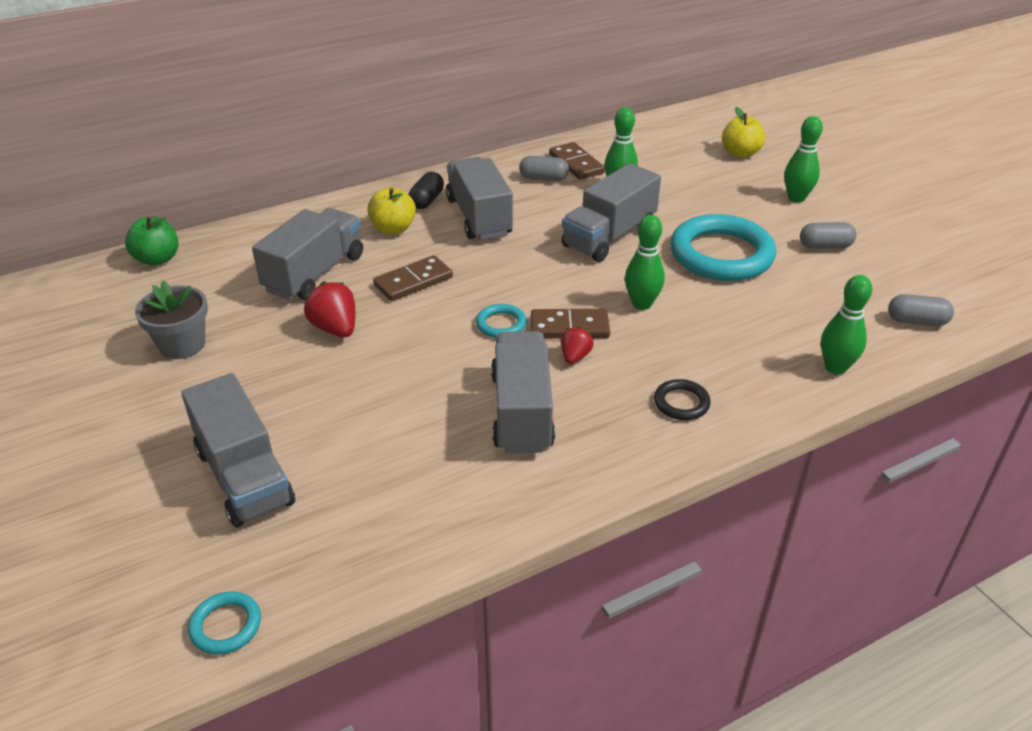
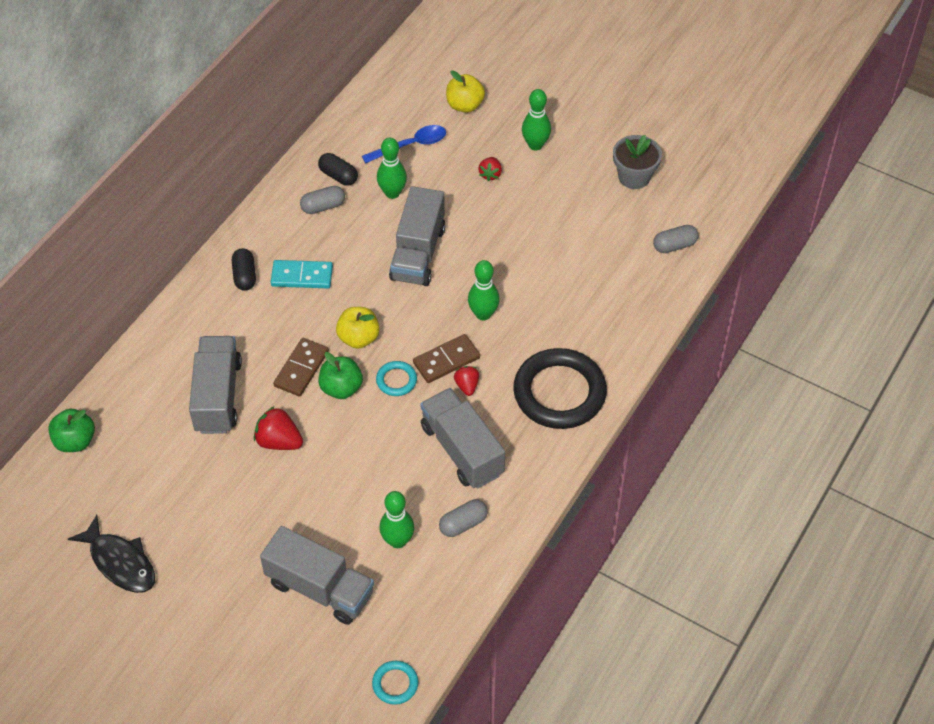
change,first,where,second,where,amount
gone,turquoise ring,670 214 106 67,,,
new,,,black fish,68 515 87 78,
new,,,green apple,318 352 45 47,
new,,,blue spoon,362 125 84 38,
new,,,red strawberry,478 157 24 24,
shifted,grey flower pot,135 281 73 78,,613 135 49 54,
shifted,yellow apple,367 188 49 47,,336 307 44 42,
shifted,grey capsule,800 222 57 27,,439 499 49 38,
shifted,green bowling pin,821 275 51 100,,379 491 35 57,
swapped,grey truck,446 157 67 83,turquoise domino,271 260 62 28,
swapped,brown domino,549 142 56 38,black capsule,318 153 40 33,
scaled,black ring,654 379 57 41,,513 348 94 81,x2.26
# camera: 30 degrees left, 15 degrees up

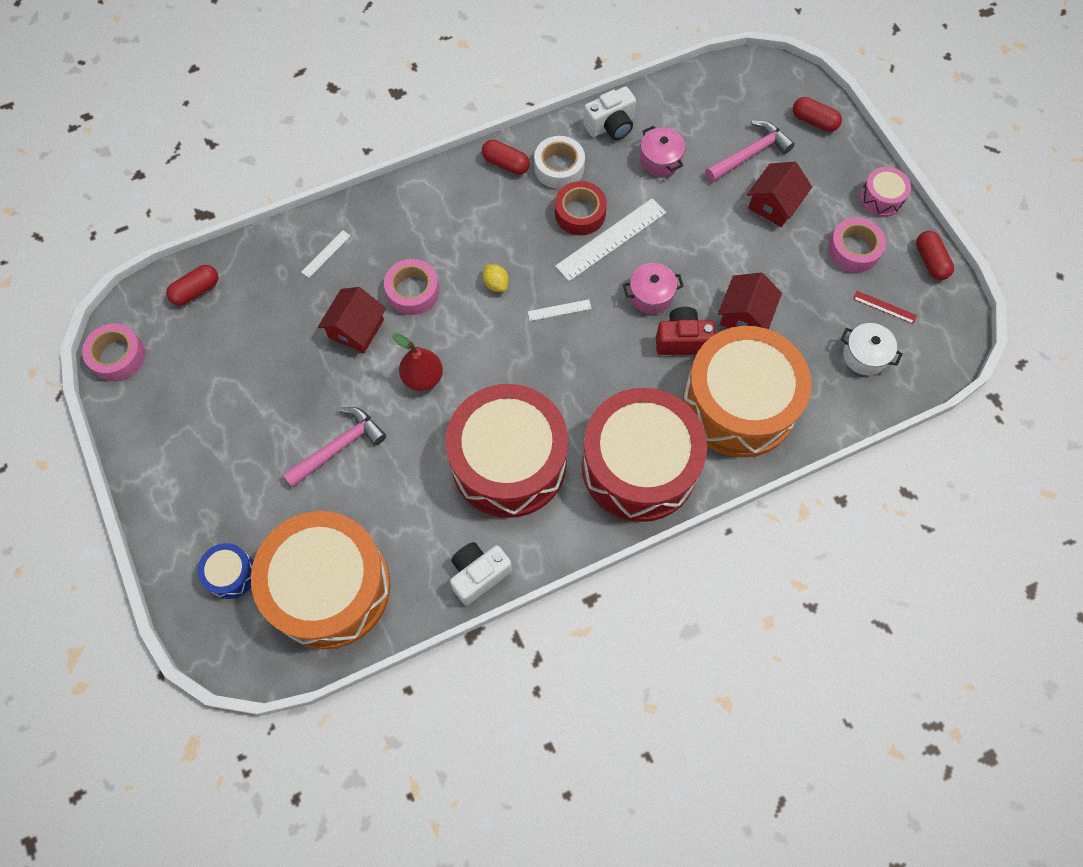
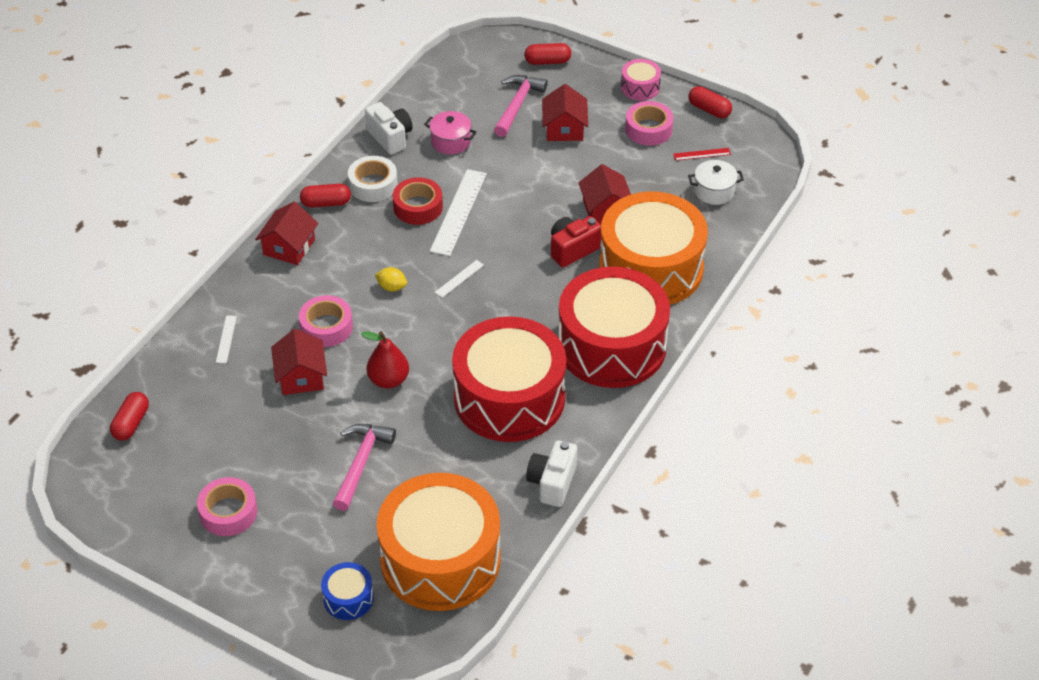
change,first,where,second,where,amount
gone,pink pot,623 263 60 51,,,
new,,,red house,255 202 63 63,
shifted,pink tape,82 323 63 58,,197 477 60 59,
rotated,white camera,583 87 53 53,,365 102 48 53,60 degrees counterclockwise
# camera: 35 degrees left, 20 degrees down

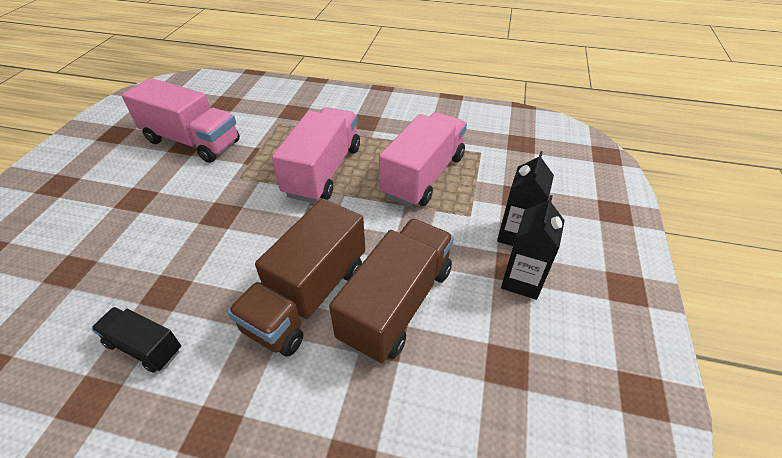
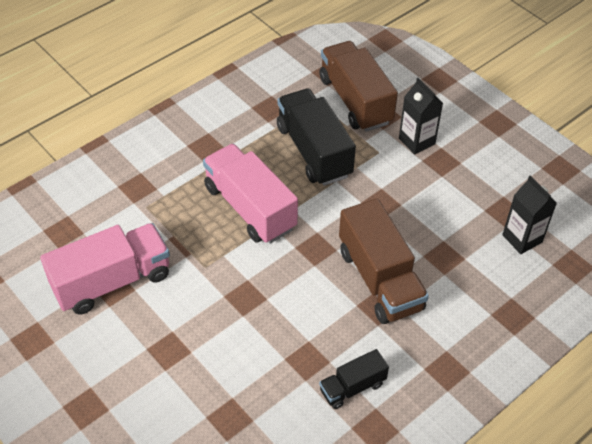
change,first,where,second,where,amount
shifted,brown truck,329 219 125 144,,319 41 79 91,
shifted,black carton,501 195 64 105,,502 176 55 78,
repainted,pink truck,379 112 88 95,black truck,277 89 79 97,
# camera: 55 degrees left, 5 degrees up

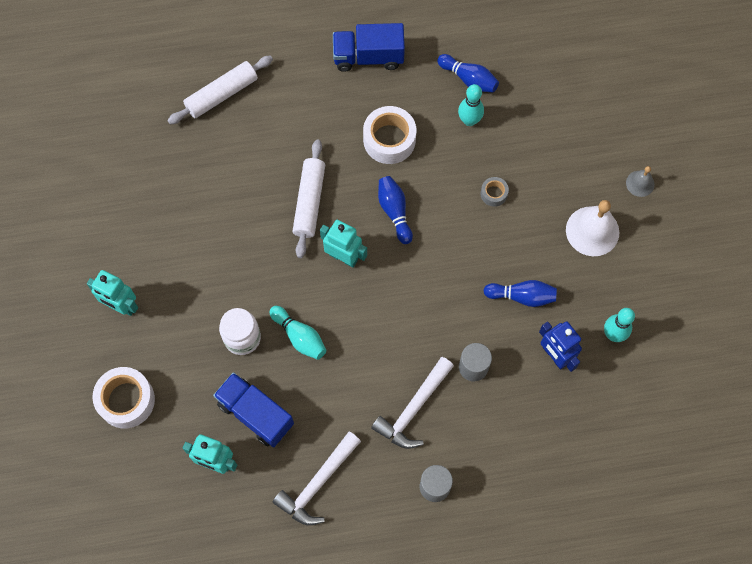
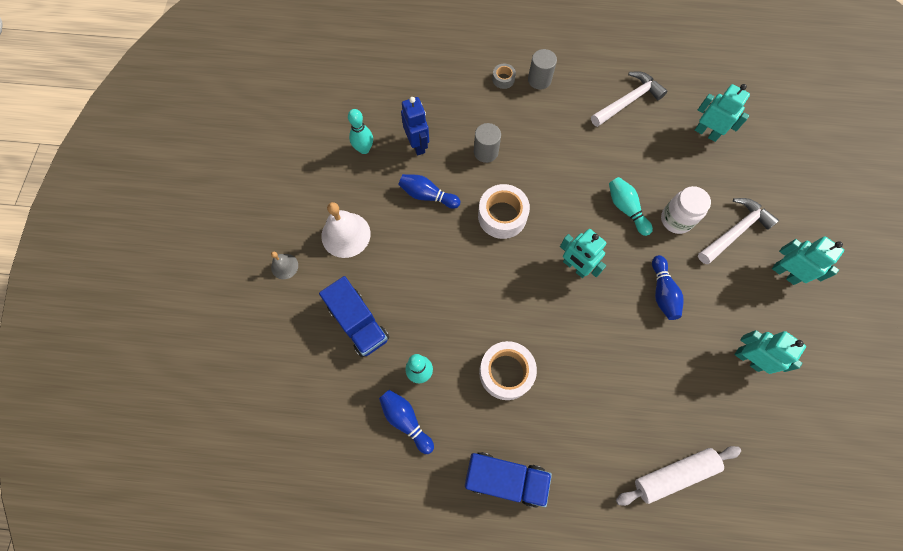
change,first,where,second,where,amount
gone,white rolling pin,292 139 33 119,,,
new,,,turquoise robot,734 330 72 44,
shifted,white tape,92 367 63 62,,478 184 52 55,
shifted,blue truck,213 372 81 75,,319 276 70 81,
shifted,white hammer,371 357 83 92,,698 198 81 66,
shifted,blue bowling pin,378 176 35 68,,652 255 32 65,
shifted,grey tape,481 177 28 30,,492 63 24 26,
# camera: 165 degrees left, 0 degrees up

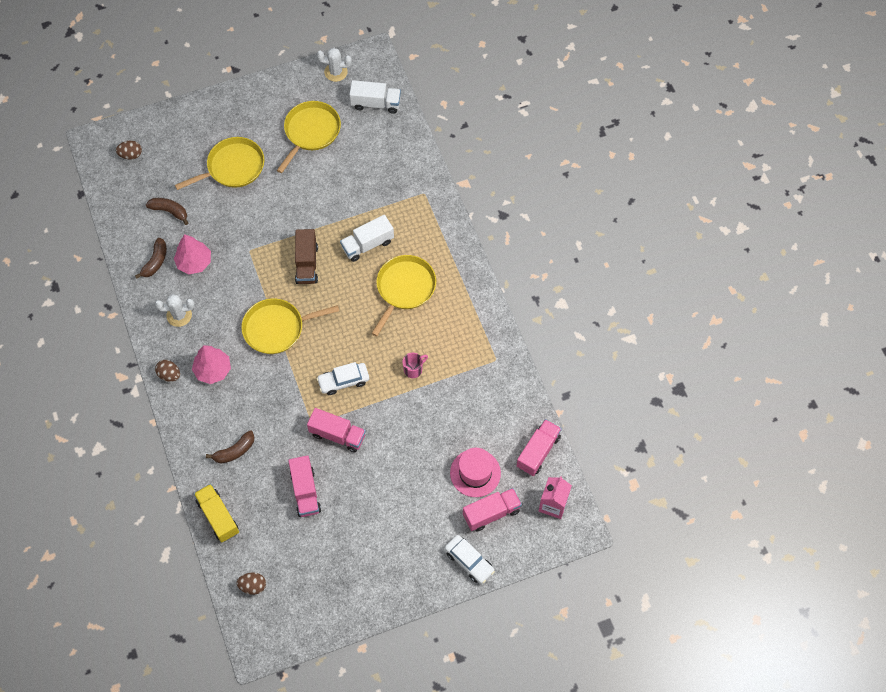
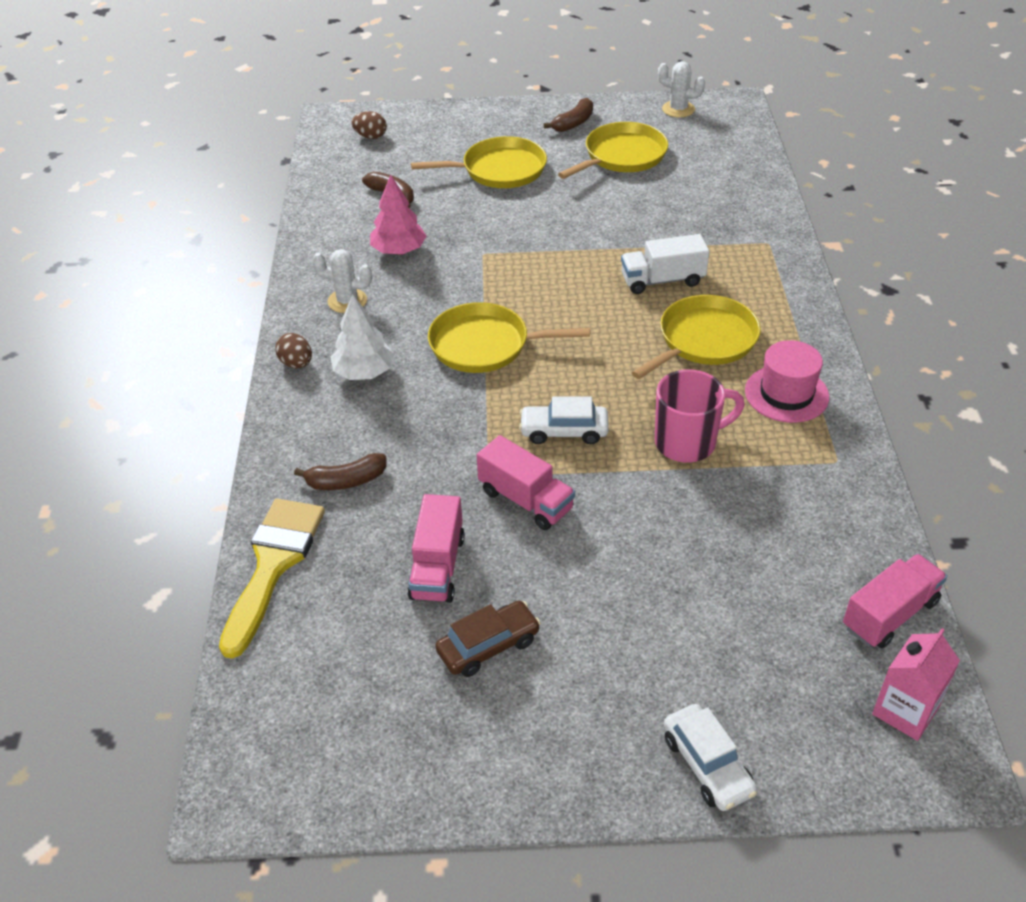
change,first,where,second,where,amount
gone,brown egg,237 572 29 23,,,
gone,brown truck,295 229 23 55,,,
gone,white truck,349 80 52 34,,,
gone,pink truck,463 488 59 43,,,
new,,,brown car,435 601 106 76,
shifted,brown banana,135 238 32 41,,543 98 50 34,
shifted,pink hat,450 448 51 49,,745 340 84 83,
swapped,yellow truck,194 484 45 59,yellow brush,219 499 106 160,
repainted,pink tree,192 345 39 39,white tree,331 294 63 86,
scaled,pink mug,402 353 26 25,,655 369 90 94,x1.86
# camera: 20 degrees right, 20 degrees down

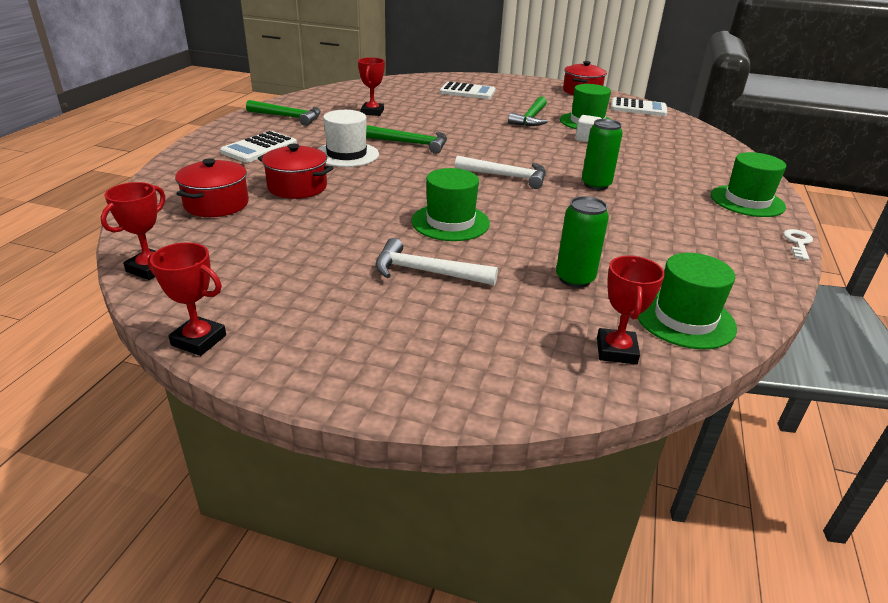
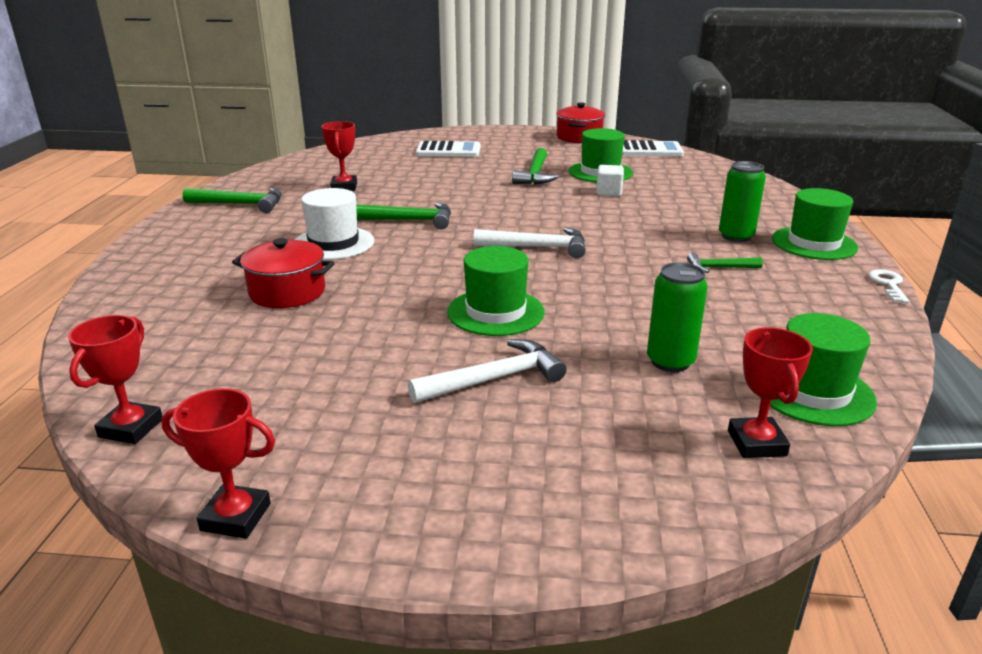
change,first,where,second,where,amount
gone,red pot,175 158 74 59,,,
gone,white calculator,220 131 77 32,,,
new,,,green hammer,687 253 76 20,
shifted,green can,582 119 41 71,,719 161 47 81,
rotated,white hammer,375 238 123 48,,408 339 159 64,150 degrees clockwise
# camera: 10 degrees left, 5 degrees down

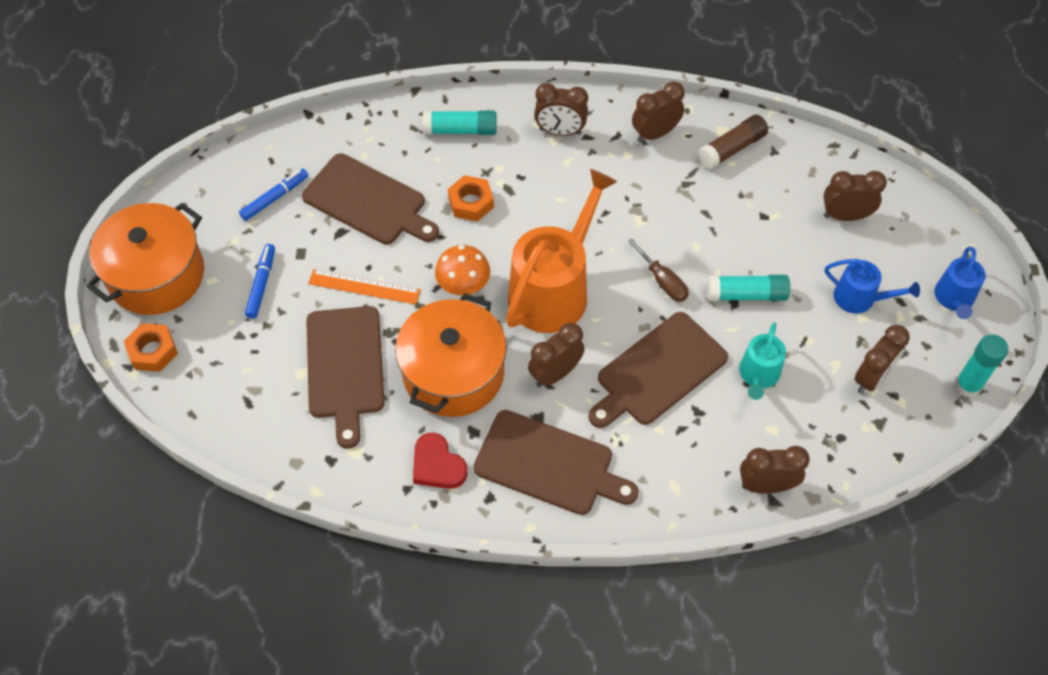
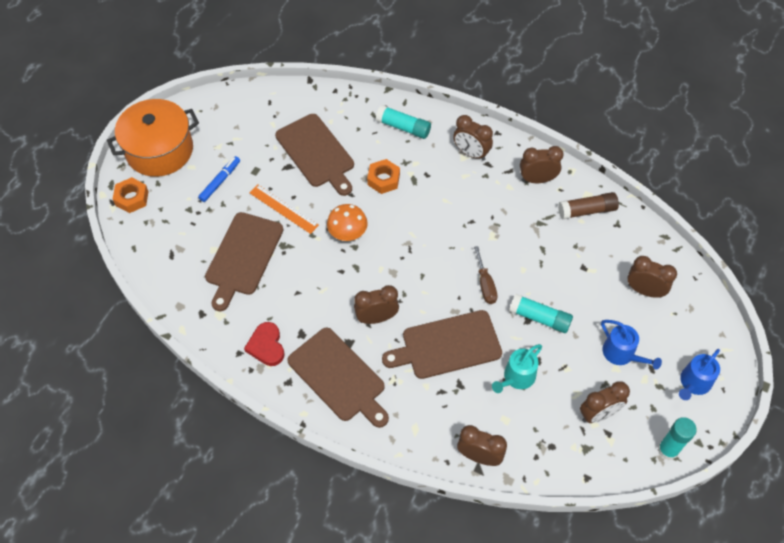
change,first,where,second,where,amount
gone,blue marker,239 169 69 52,,,
gone,orange pot,395 293 112 124,,,
gone,orange watering can,506 169 111 164,,,
# camera: 25 degrees right, 0 degrees up

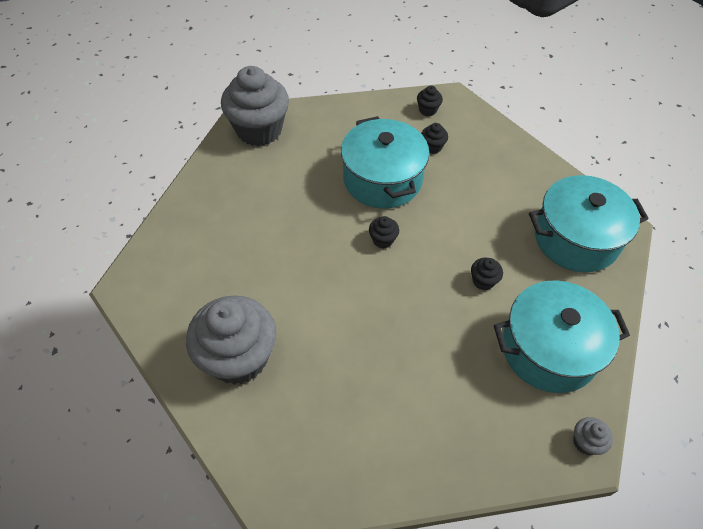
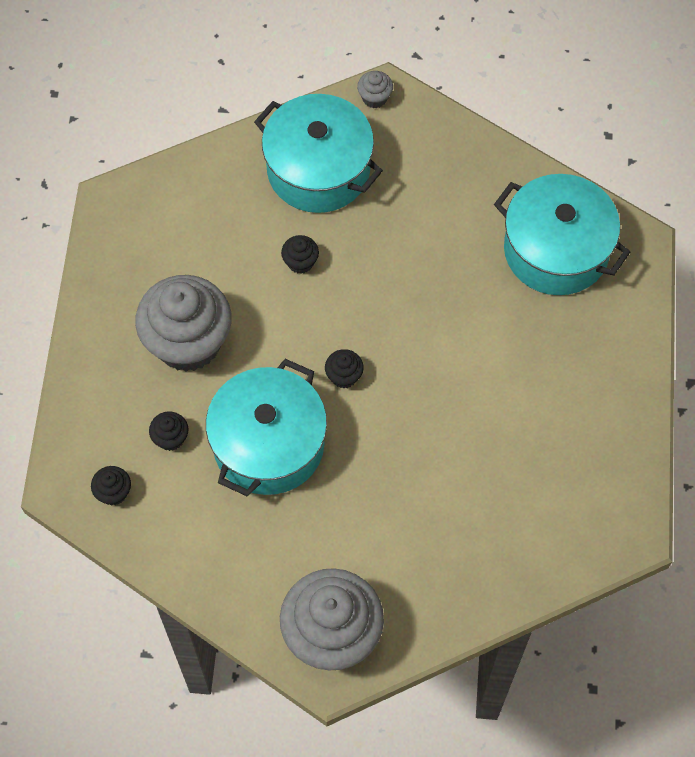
change,first,where,second,where,amount
shifted,grey cupcake,186 295 91 90,,135 275 97 97,
shifted,turquoise pot,529 175 120 97,,494 174 136 121,
# camera: 135 degrees left, 10 degrees up

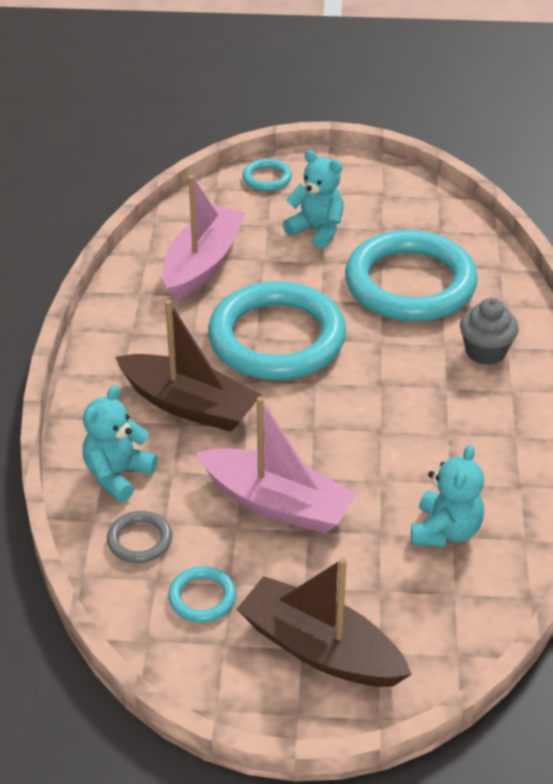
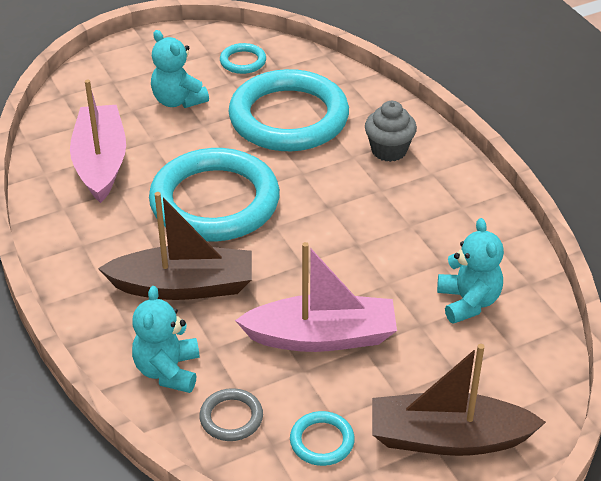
change,first,where,second,where,amount
shifted,turquoise ring,243 159 49 32,,220 43 46 31,
rotated,turquoise teddy bear,283 150 61 99,,151 30 58 78,135 degrees counterclockwise
# camera: 30 degrees left, 0 degrees up

